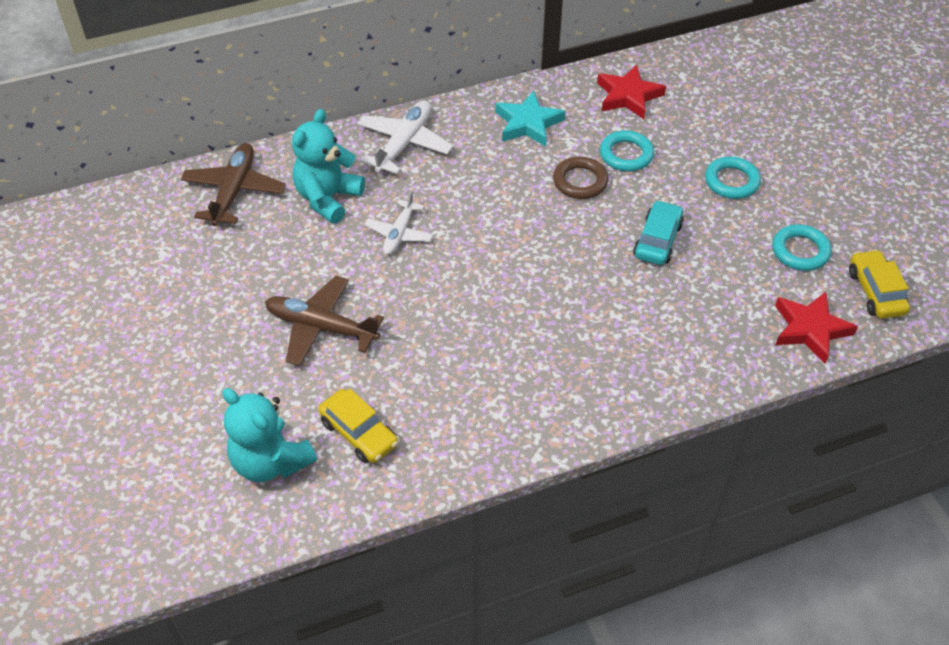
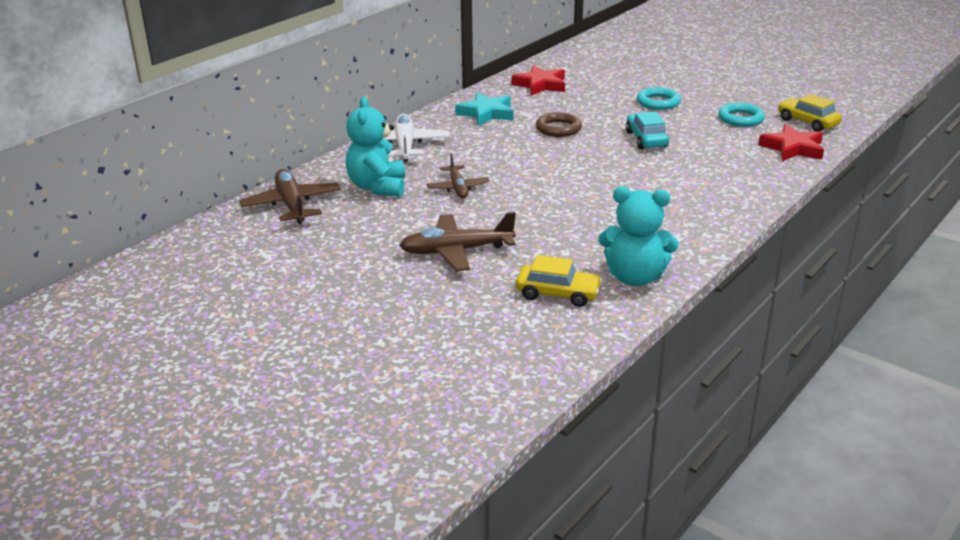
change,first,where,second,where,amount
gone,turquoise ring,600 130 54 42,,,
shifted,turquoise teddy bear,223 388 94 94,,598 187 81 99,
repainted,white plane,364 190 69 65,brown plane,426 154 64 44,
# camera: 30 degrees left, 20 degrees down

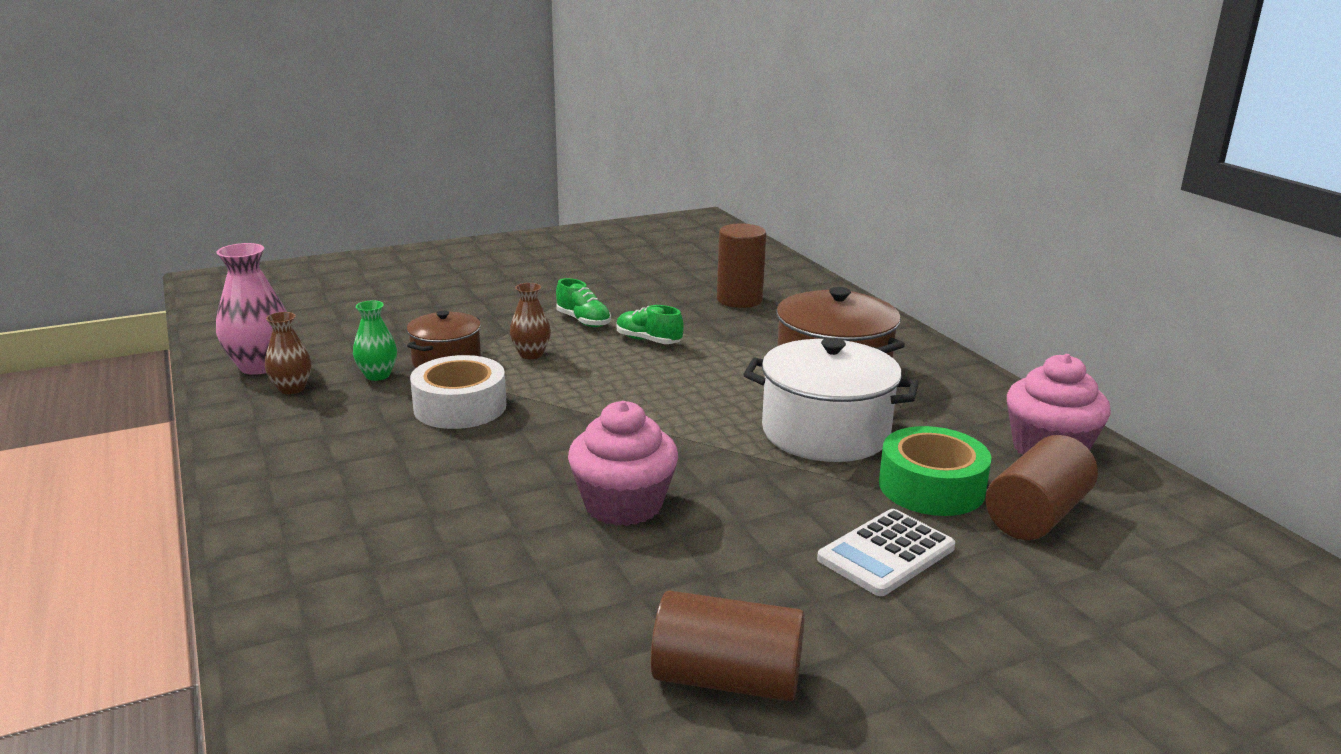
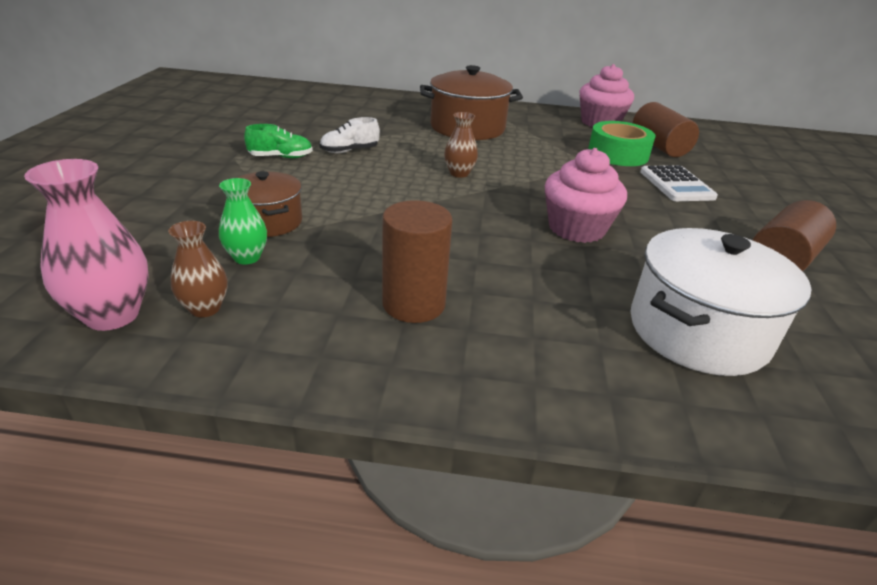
change,first,where,second,where,amount
gone,white tape,410 355 97 74,,,
shifted,brown vase,510 283 41 76,,444 112 34 66,
shifted,brown cylinder,717 224 49 84,,382 200 71 123,
shifted,white pot,743 338 175 124,,630 228 181 148,
repainted,green shoe,616 305 68 39,white shoe,320 117 60 36,
# camera: 60 degrees left, 10 degrees up

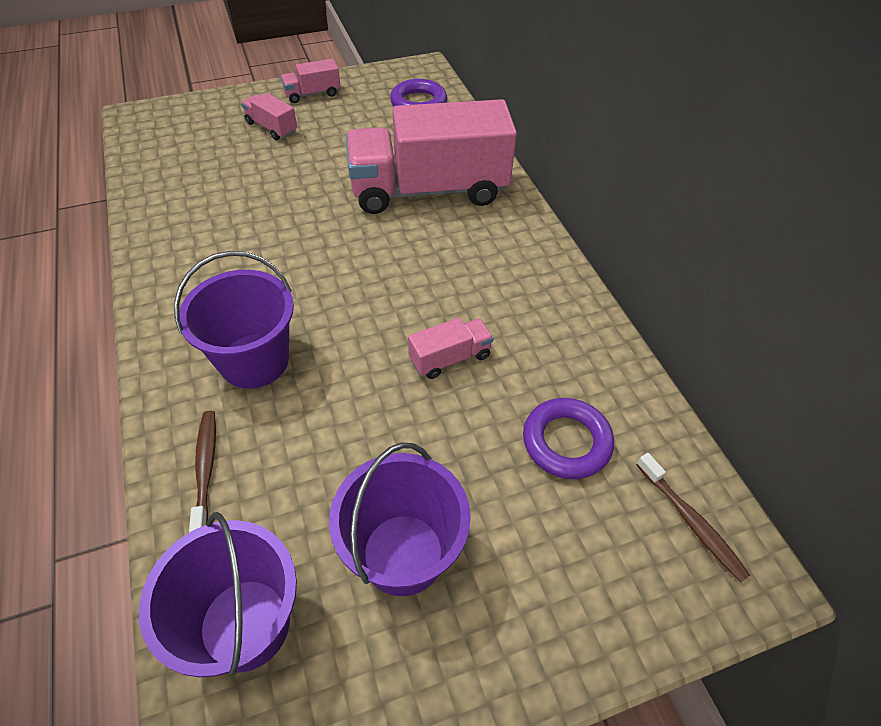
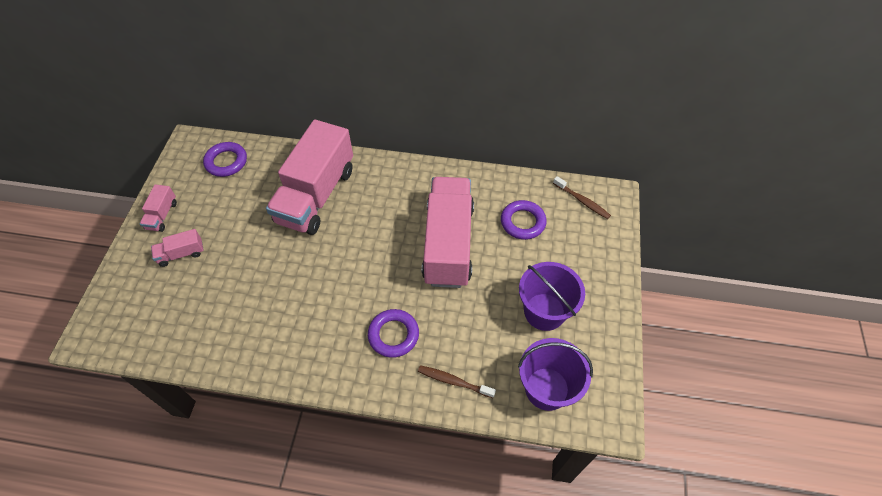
change,first,where,second,where,amount
swapped,purple bucket,174 251 120 138,purple ring,368 309 51 49,
rotated,brown toothbrush,637 453 113 129,,553 176 58 43,45 degrees clockwise
scaled,pink truck,408 318 85 61,,422 177 52 111,x2.42
# camera: 60 degrees left, 5 degrees up

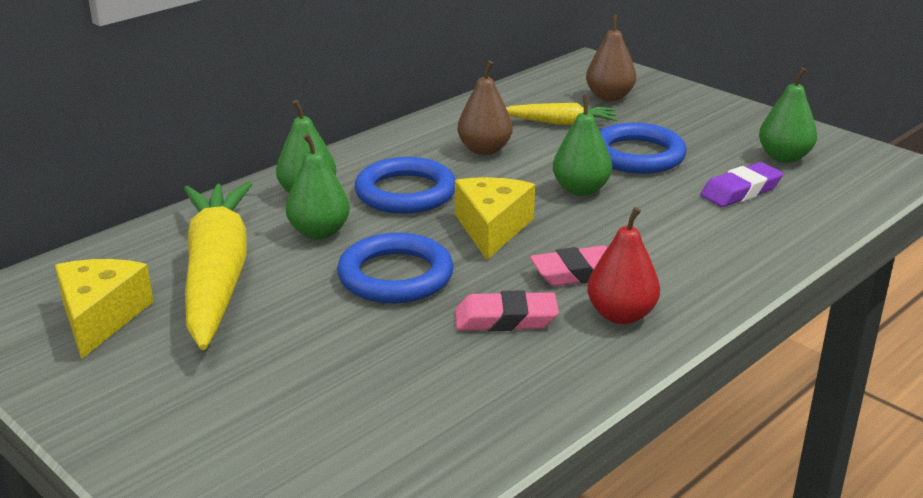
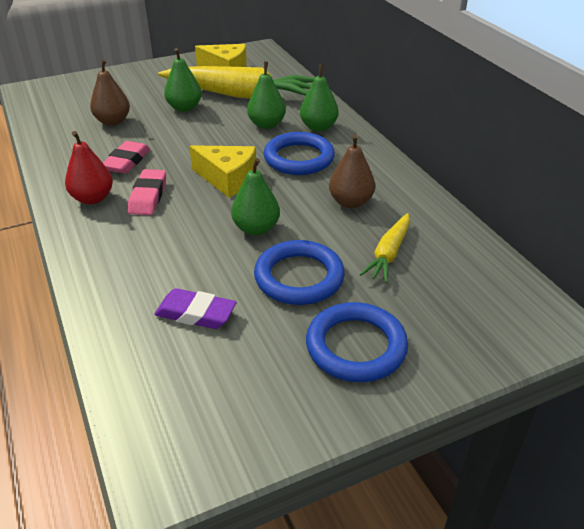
change,first,where,second,where,amount
shifted,blue ring,337 233 117 71,,306 302 102 80,
shifted,brown pear,586 14 50 87,,90 59 40 67,
shifted,green pear,759 67 58 96,,164 48 38 64,
rotated,purple eraser,700 162 83 45,,154 288 82 41,60 degrees counterclockwise
# camera: 110 degrees right, 10 degrees up

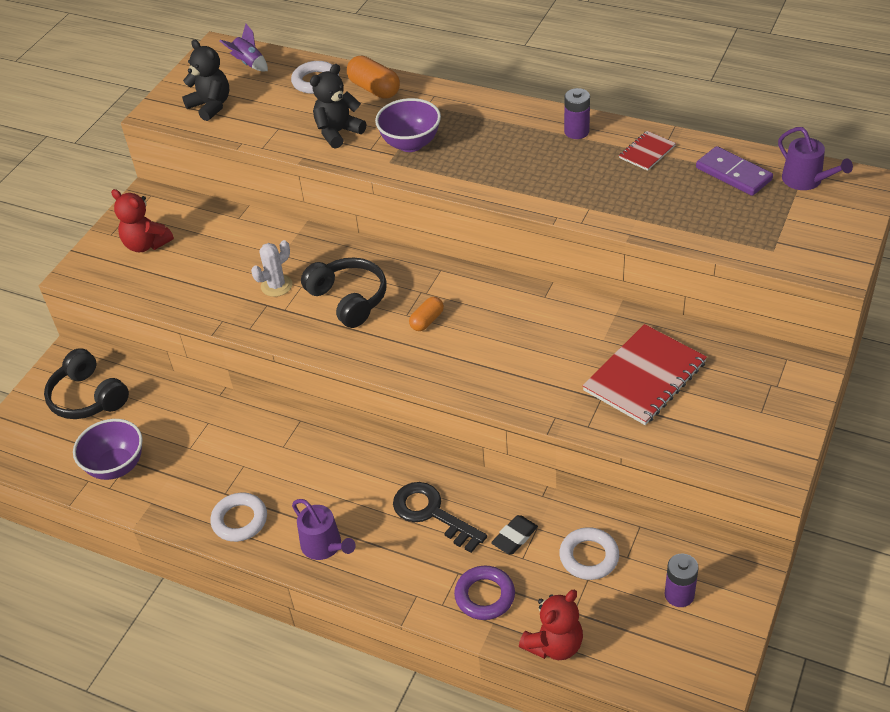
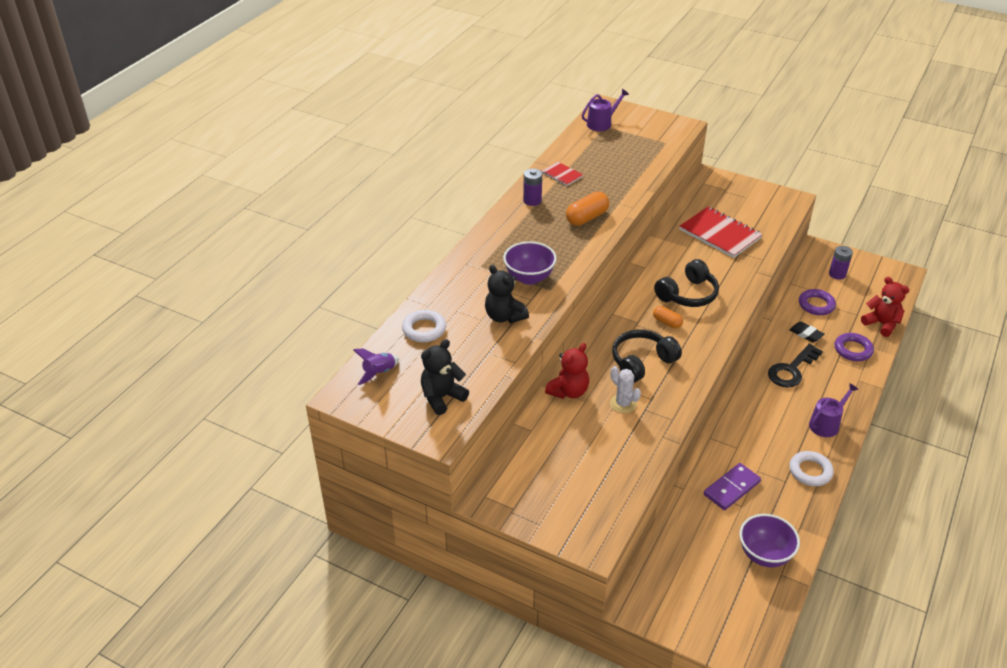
change,first,where,second,where,amount
shifted,black headphones,44 348 85 71,,654 259 65 48,
shifted,red teddy bear,111 189 63 63,,545 343 44 56,
shifted,orange capsule,347 56 53 43,,566 192 43 34,
shifted,purple domino,696 146 77 50,,704 463 57 47,
repainted,white ring,559 527 60 53,purple ring,799 289 37 26,
# camera: 90 degrees left, 5 degrees down

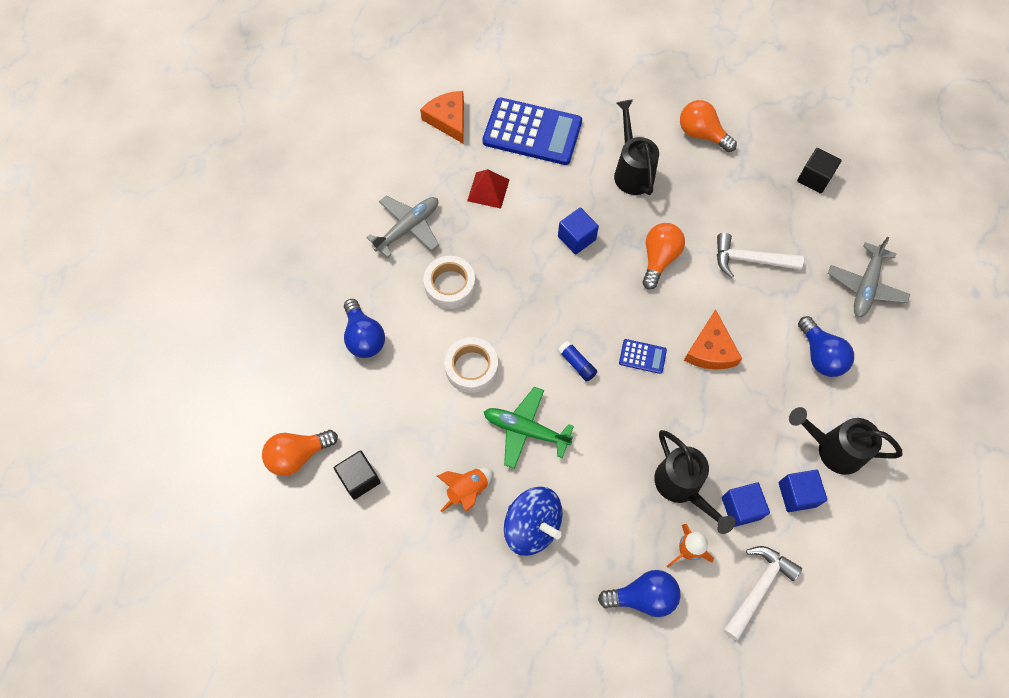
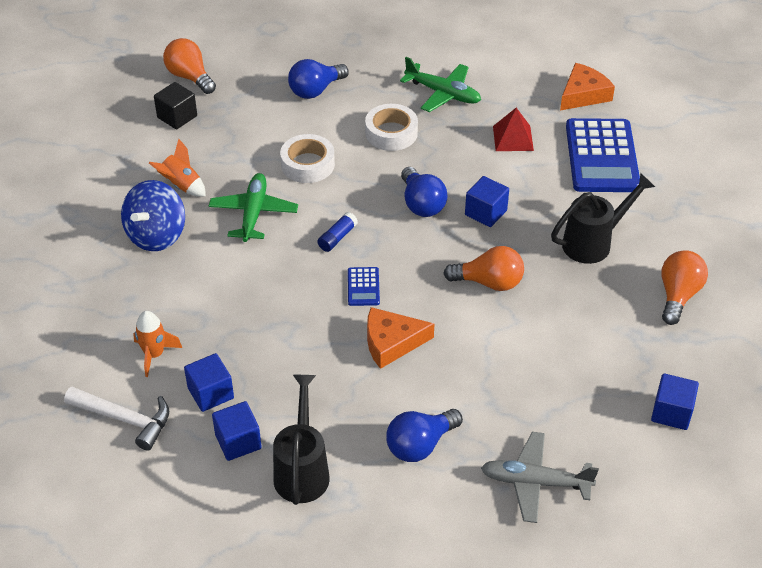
change,first,where,second,where,amount
gone,black watering can,654 430 82 104,,,
gone,white hammer,717 233 87 45,,,
shifted,blue light bulb,598 570 82 47,,401 167 46 50,
repainted,grey plane,366 196 73 62,green plane,400 57 81 55,
repainted,black cube,797 148 45 46,blue cube,651 373 48 57,
# camera: 75 degrees right, 20 degrees down

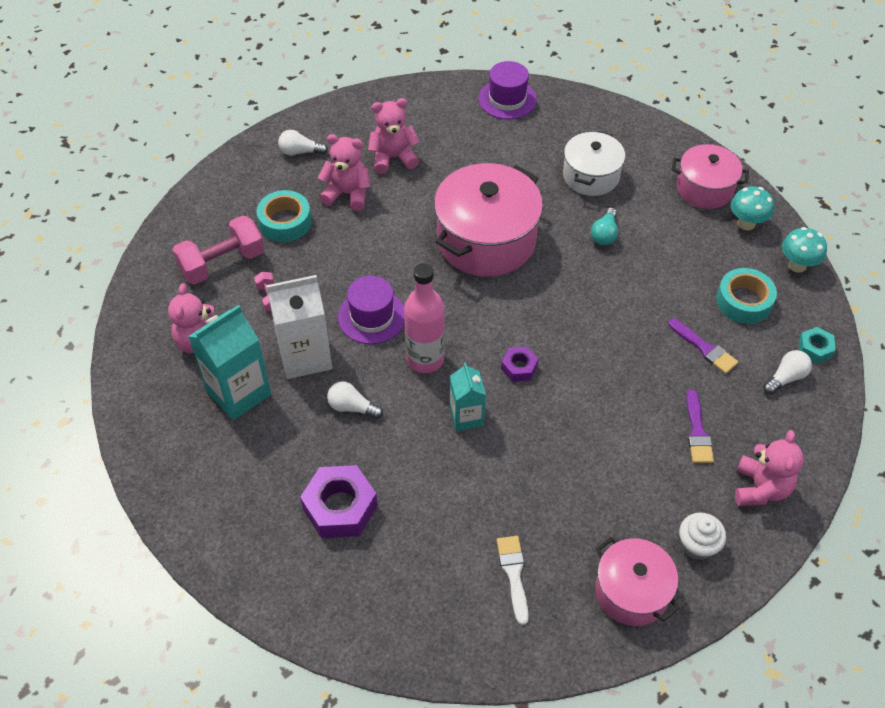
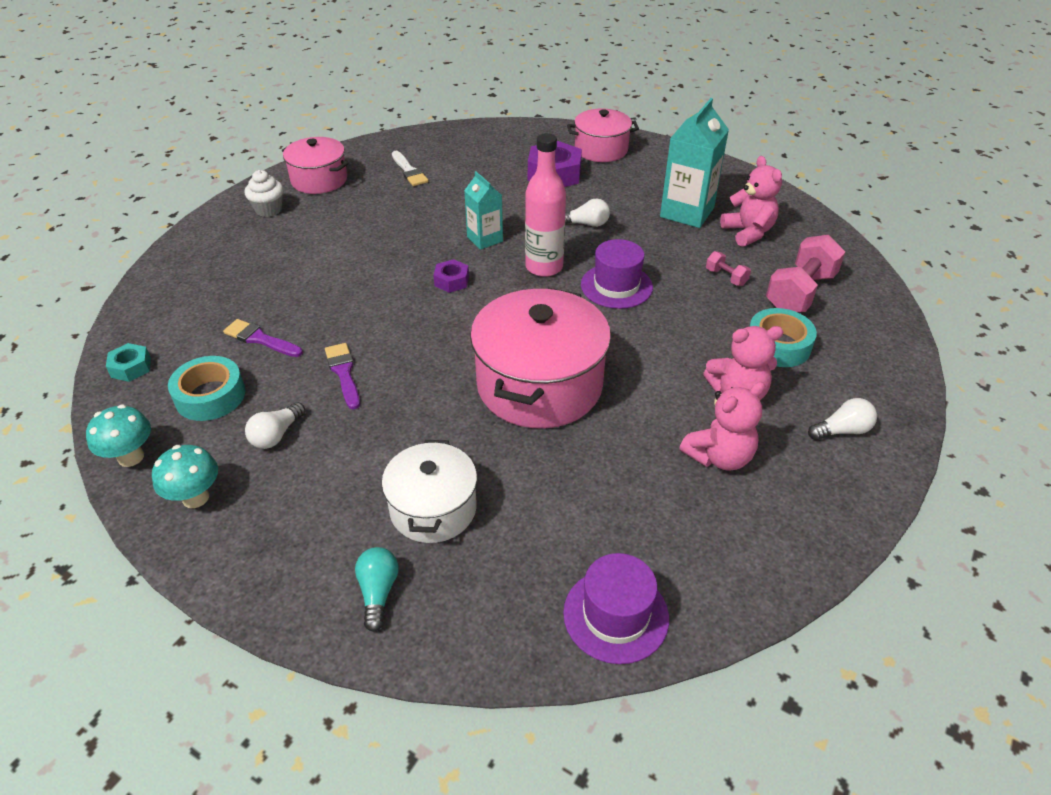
change,first,where,second,where,amount
gone,white carton,267 275 65 104,,,
gone,pink teddy bear,735 430 69 76,,,
shifted,turquoise light bulb,591 207 27 38,,355 547 43 85,
shifted,pink pot,672 144 77 65,,567 109 72 53,
shifted,purple brush,686 389 28 74,,325 343 35 67,
shifted,white light bulb,763 350 49 44,,245 402 60 47,
# camera: 160 degrees right, 10 degrees down

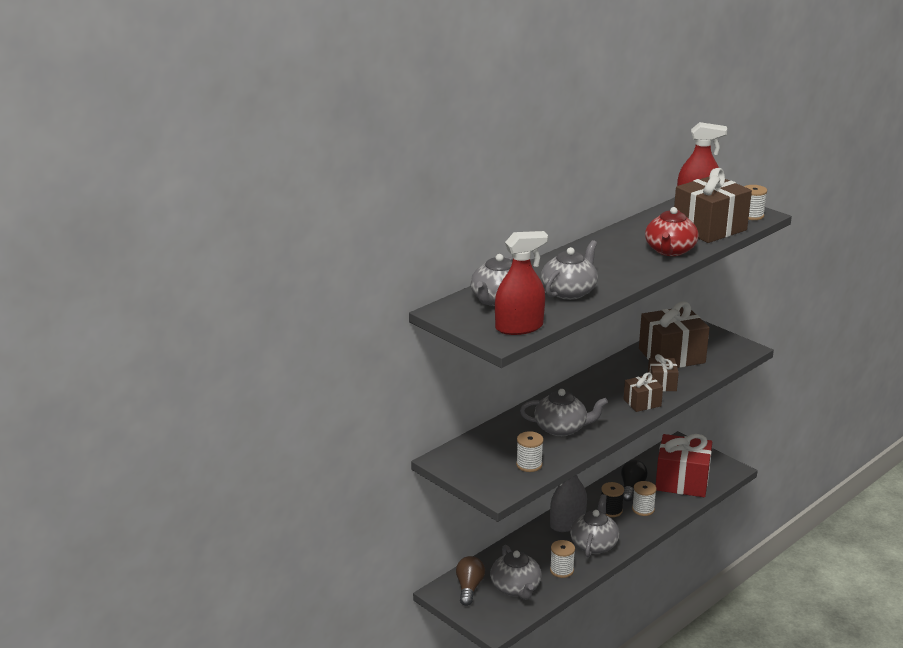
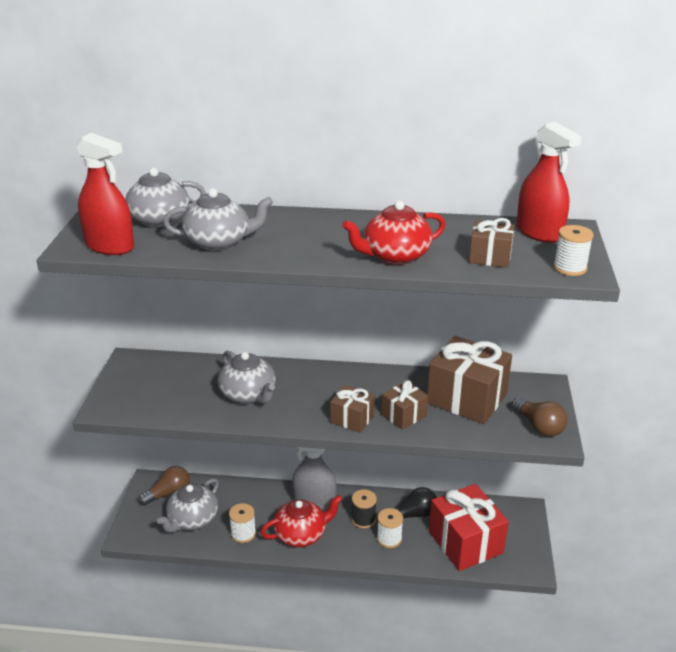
change,first,where,second,where,amount
gone,white spool,516 431 28 41,,,
new,,,brown light bulb,512 398 55 39,
repainted,grey teapot,570 494 49 63,red teapot,260 495 83 52,
scaled,brown gift,674 168 78 75,,469 218 46 50,x0.53
# camera: 50 degrees right, 5 degrees up

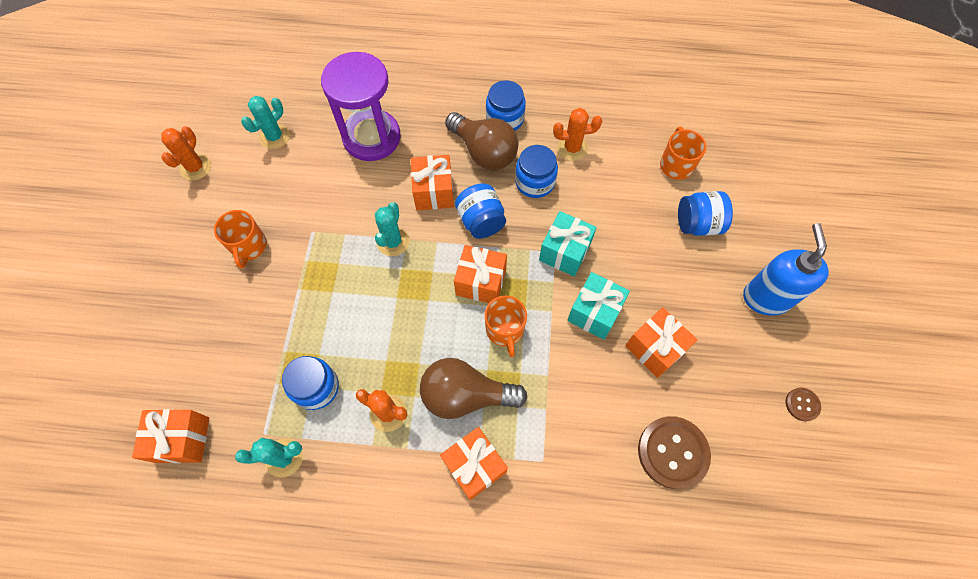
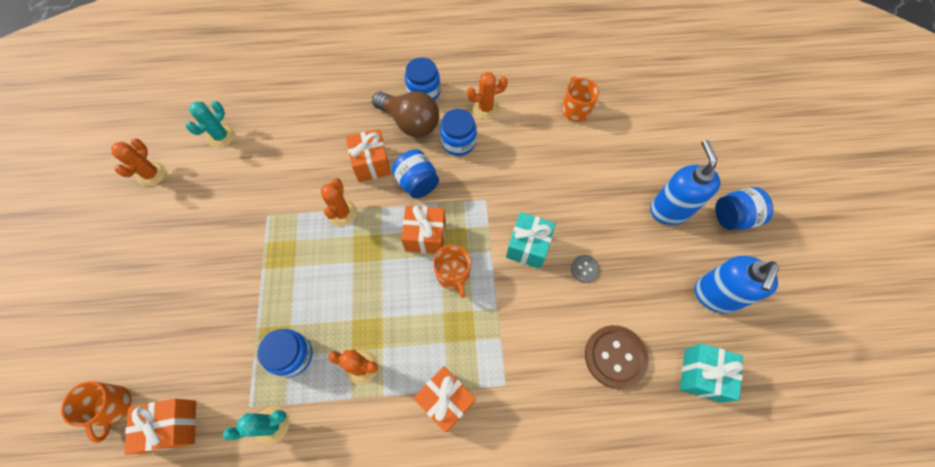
change,first,where,second,where,amount
gone,purple hourglass,321 52 80 109,,,
gone,brown light bulb,420 358 107 61,,,
shifted,orange mug,214 210 53 59,,61 381 71 62,
shifted,turquoise gift,539 211 58 65,,680 344 63 58,
shifted,blue jar,678 191 55 45,,715 187 58 43,
swapped,orange gift,625 308 72 70,grey button,571 255 29 28,
swapped,brown button,785 388 36 33,blue soap dispenser,695 256 84 58,
repainted,turquoise cactus,375 202 35 54,orange cactus,320 178 37 48,
# camera: 10 degrees left, 0 degrees up

